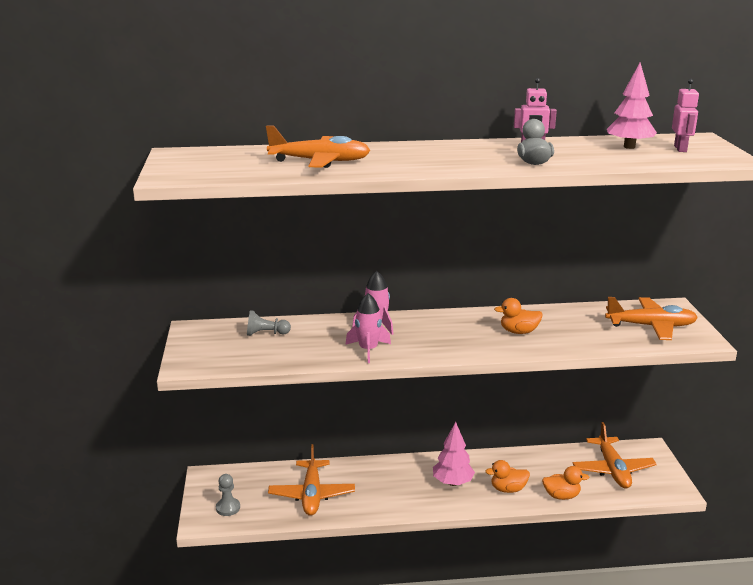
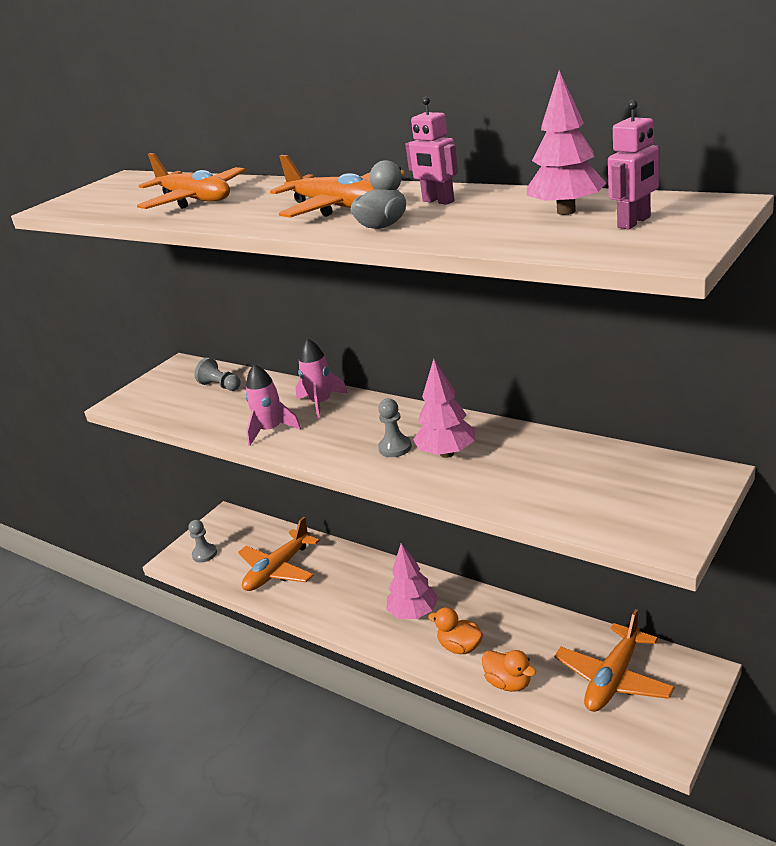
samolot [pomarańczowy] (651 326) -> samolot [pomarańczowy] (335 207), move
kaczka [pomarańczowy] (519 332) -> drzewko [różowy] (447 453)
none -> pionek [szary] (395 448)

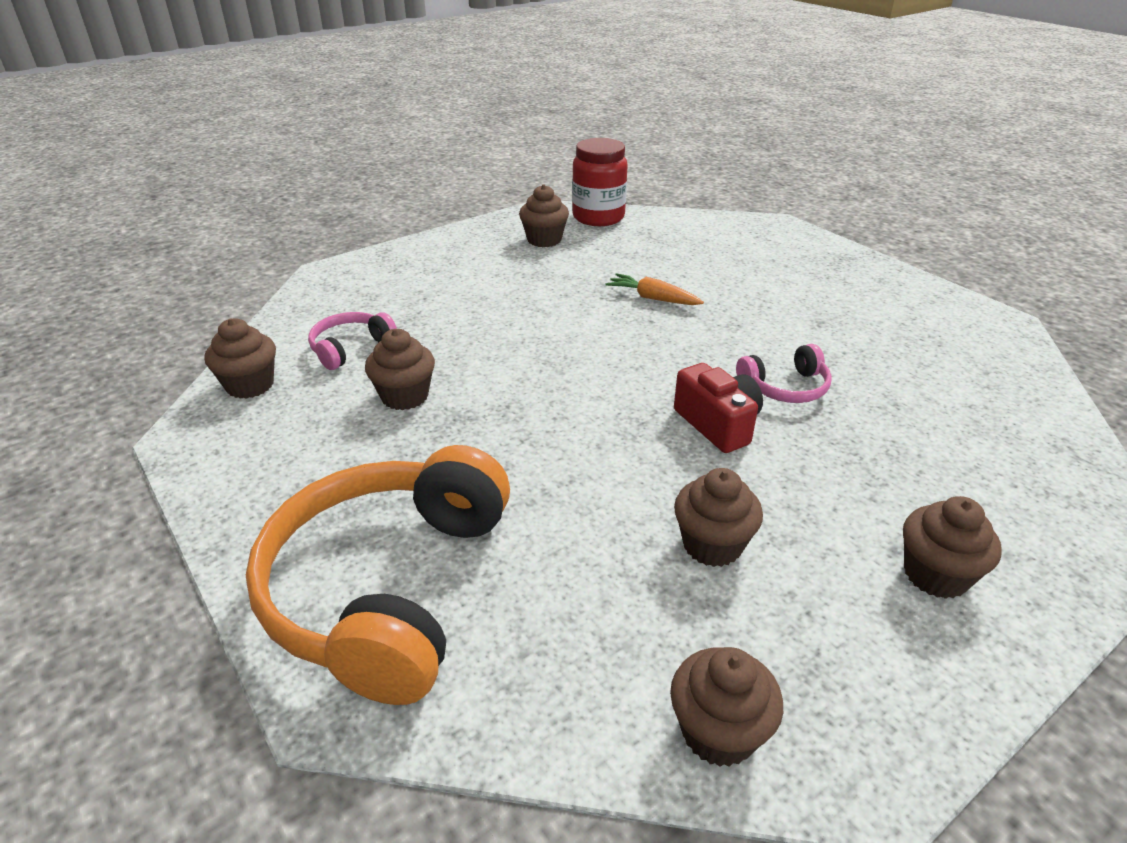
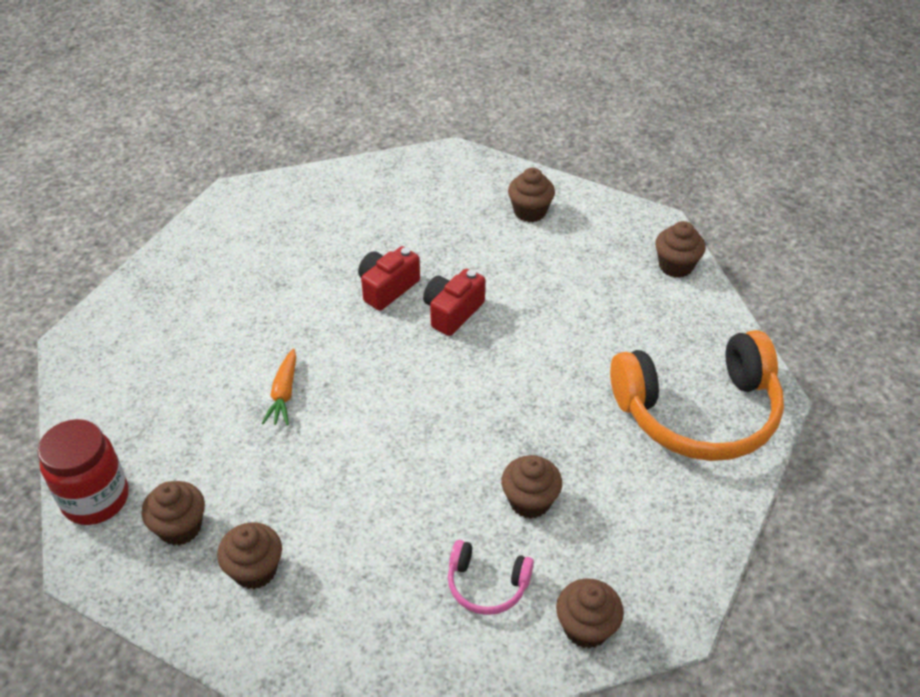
słuchawki [różowy] (785 387) -> aparat fotograficzny [czerwony] (387 288)
muffinka [brązowy] (712 545) -> muffinka [brązowy] (255 570), move

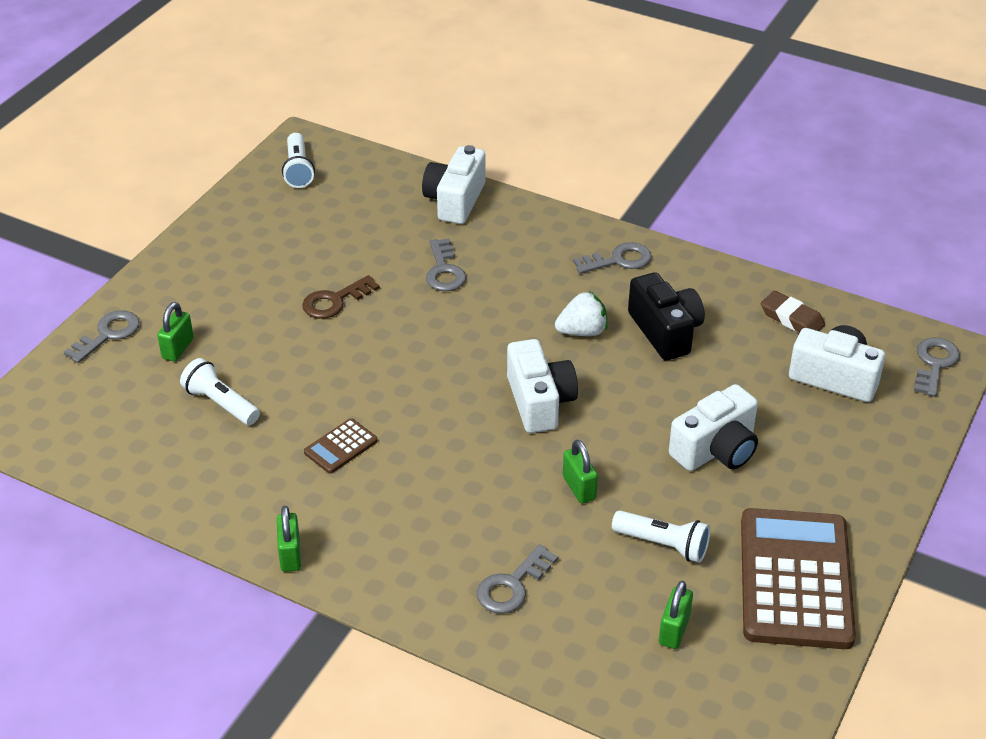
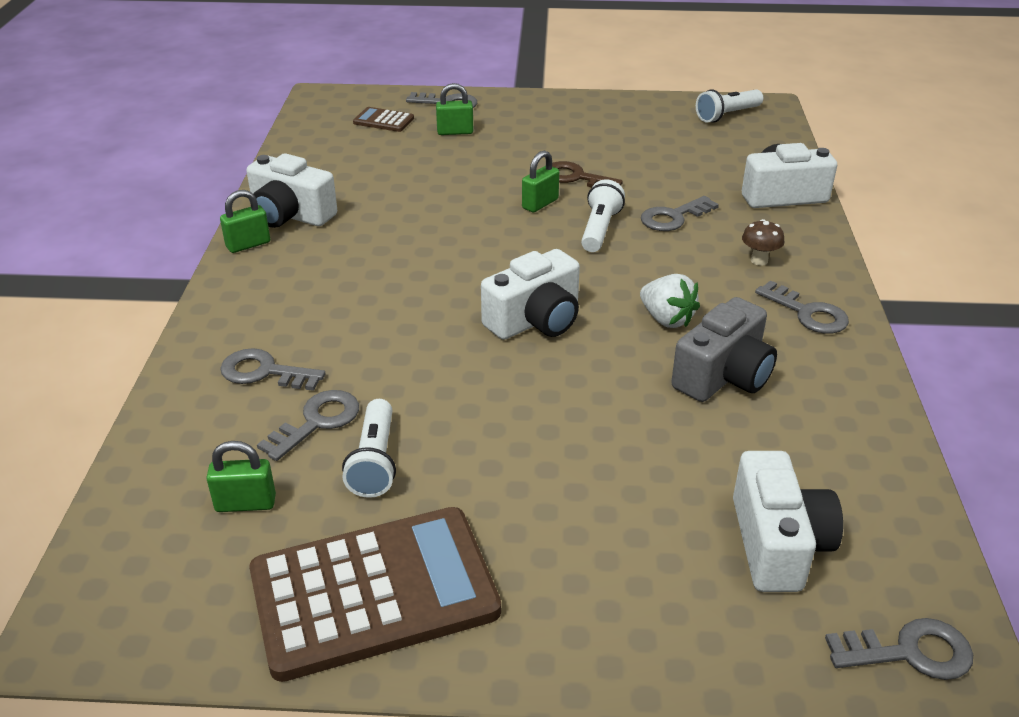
aparat fotograficzny [czarny] (665 331) -> aparat fotograficzny [szary] (723 376)
gumka do mazania [brązowy] (791 318) -> none
latarka [biały] (220 404) -> latarka [biały] (599 229), move
aparat fotograficzny [biały] (716 449) -> aparat fotograficzny [biały] (290 215), move
kalkulator [brązowy] (340 447) -> kalkulator [brązowy] (383 120), move
kłódka [zielony] (579 488) -> kłódka [zielony] (540 204), move
none -> grzyb [brązowy] (759 260)
none -> klucz [szary] (317 422)

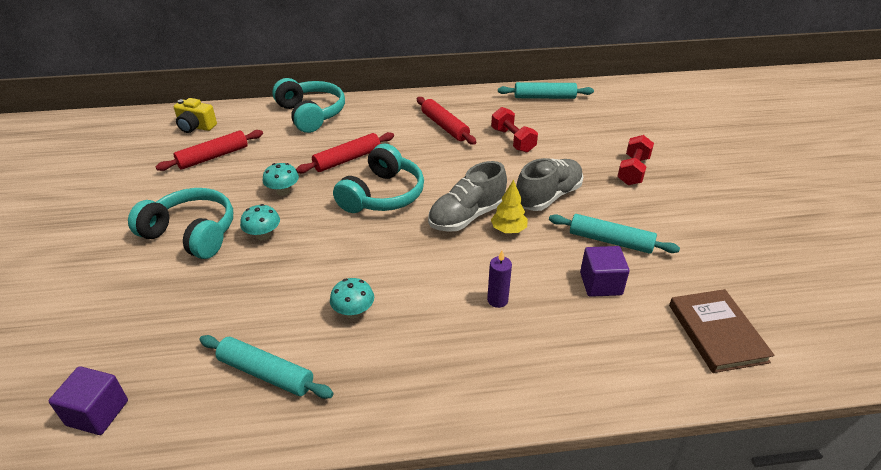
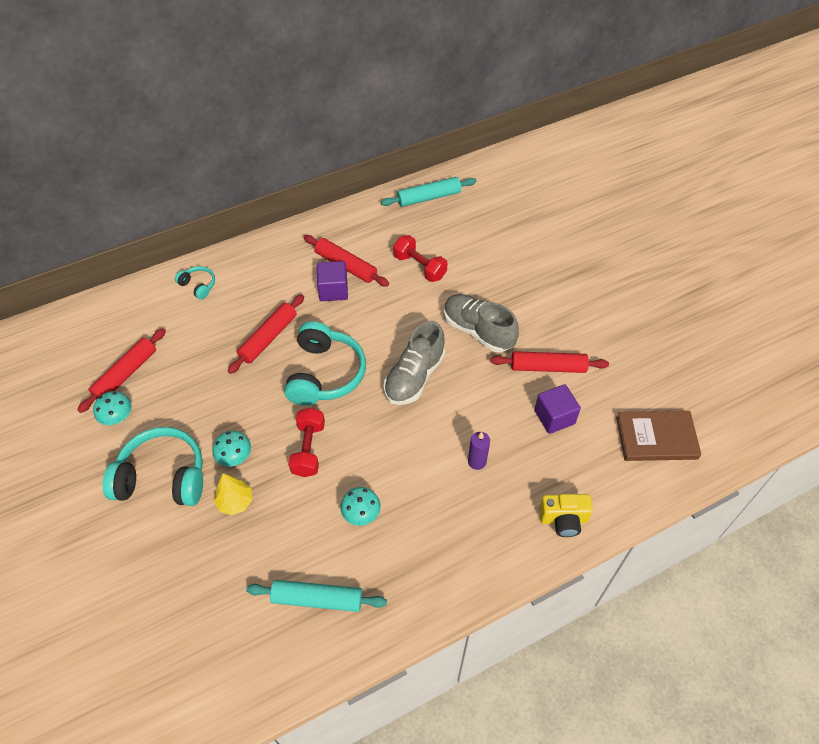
słuchawki [turkusowy] (311 114) -> słuchawki [turkusowy] (198 286), x0.47
aparat fotograficzny [żółty] (196 127) -> aparat fotograficzny [żółty] (563 519), move
hantel [czerwony] (633 171) -> hantel [czerwony] (308 449), move
but [szary] (548 196) -> but [szary] (478 331), 75 degrees counterclockwise
grzyb [turkusowy] (283 191) -> grzyb [turkusowy] (118 417), move
drzewko [żółty] (508 230) -> drzewko [żółty] (235 502), move
wałek do ciasta [turkusowy] (610 241) -> wałek do ciasta [czerwony] (548 367)
książka [brązowy] (717 333) -> książka [brązowy] (656 438), 60 degrees counterclockwise
sześcian [fioletowy] (97 413) -> sześcian [fioletowy] (333 290), move

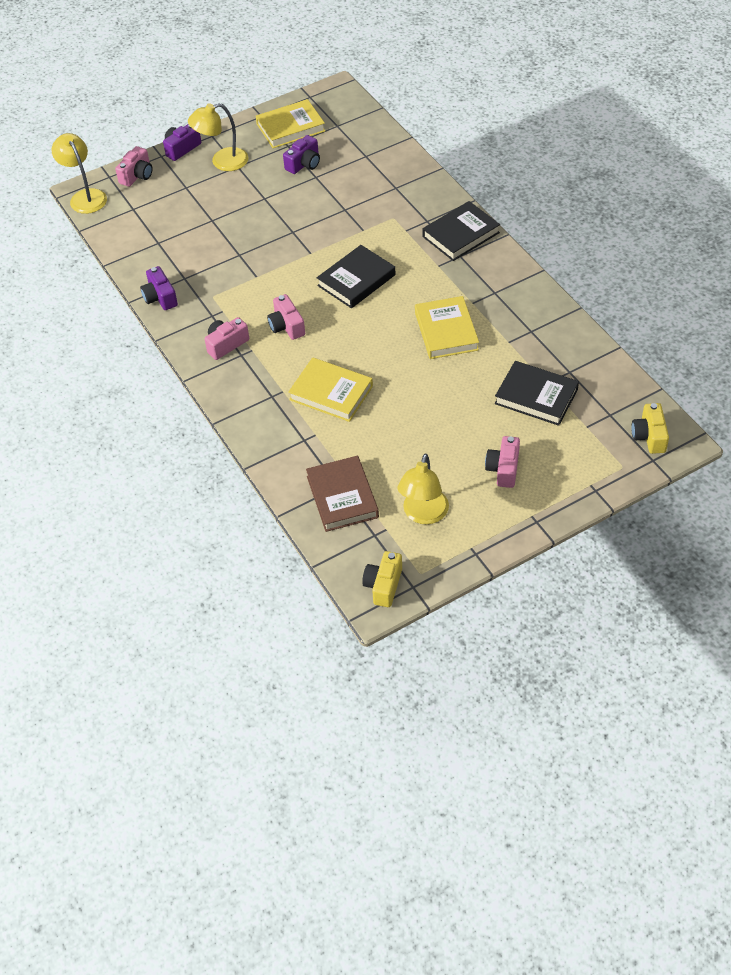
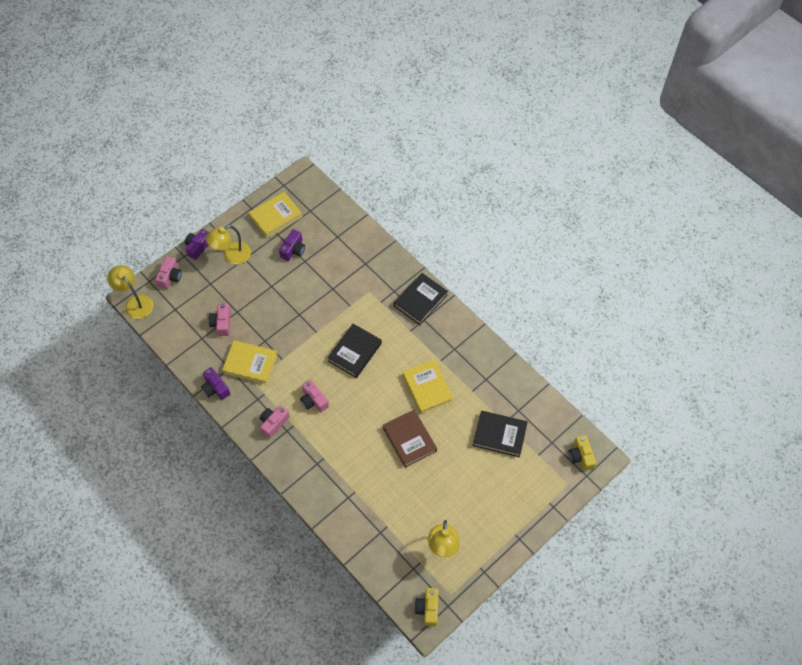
książka [żółty] (331 393) -> książka [żółty] (250 364), move
aparat fotograficzny [różowy] (503 469) -> aparat fotograficzny [różowy] (222 323), move
książka [brązowy] (342 497) -> książka [brązowy] (409 439), move

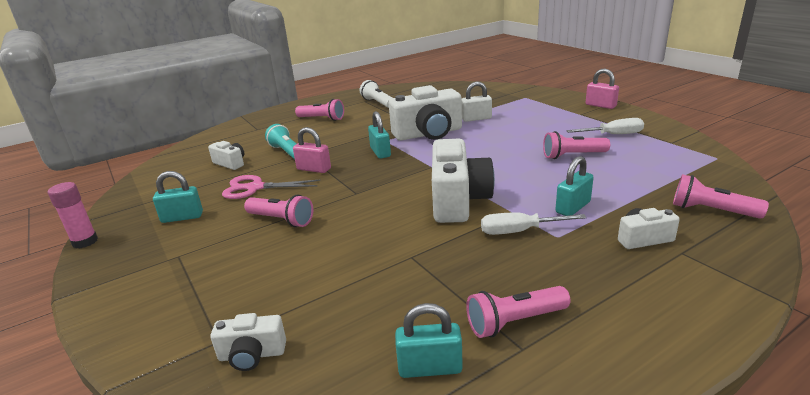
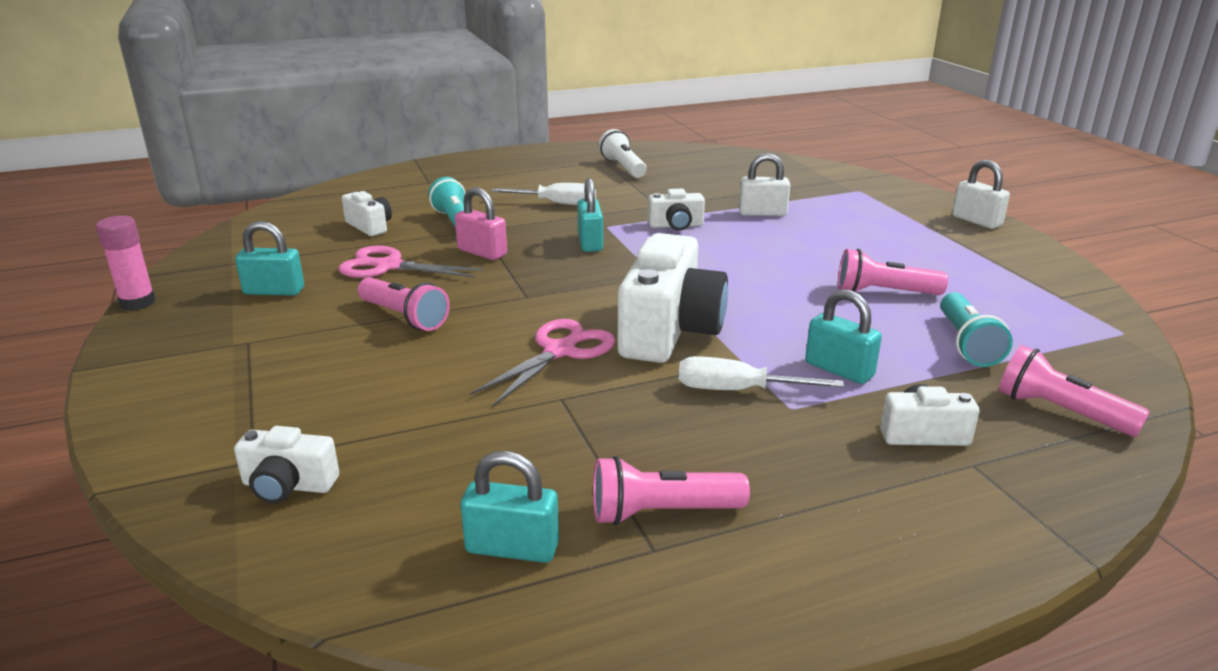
kłódka [różowy] (600 105) -> kłódka [biały] (976 221)
aparat fotograficzny [biały] (428 134) -> aparat fotograficzny [biały] (676 225), x0.49
latarka [różowy] (322 119) -> none
śrubokręt [biały] (614 134) -> śrubokręt [biały] (557 204), move
kłódka [turkusowy] (573 207) -> kłódka [turkusowy] (839 370), 75 degrees clockwise
none -> latarka [turkusowy] (967 344)
none -> nożyczki [różowy] (560 351)

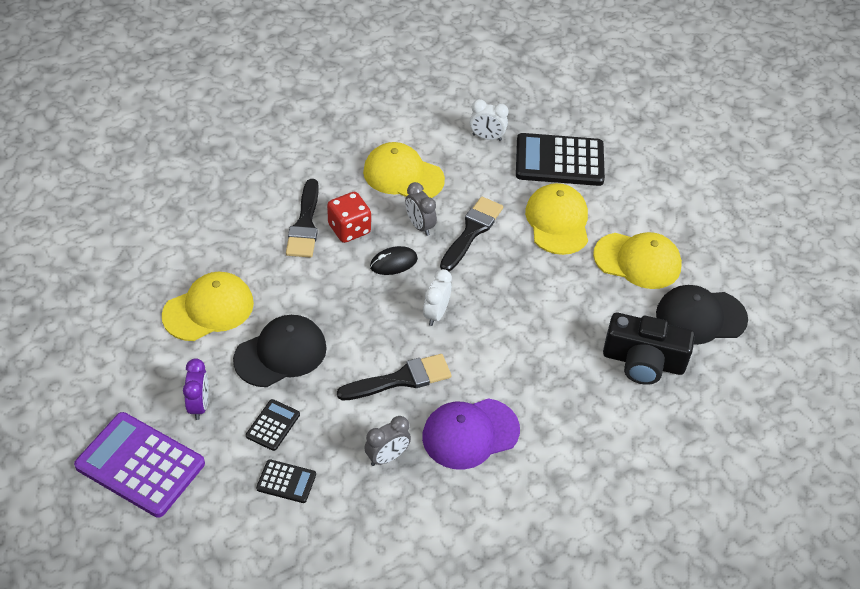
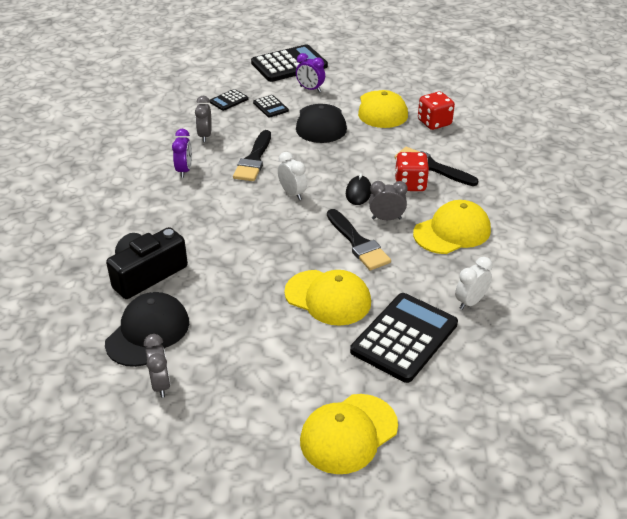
czapka [żółty] (637 261) -> czapka [żółty] (348 433), move
czapka [fioletowy] (470 433) -> budzik [fioletowy] (184 170)
kalkulator [fioletowy] (140 465) -> kalkulator [czarny] (289 64)
none -> kostka do gry [czerwony] (434 123)
none -> budzik [szary] (161 384)

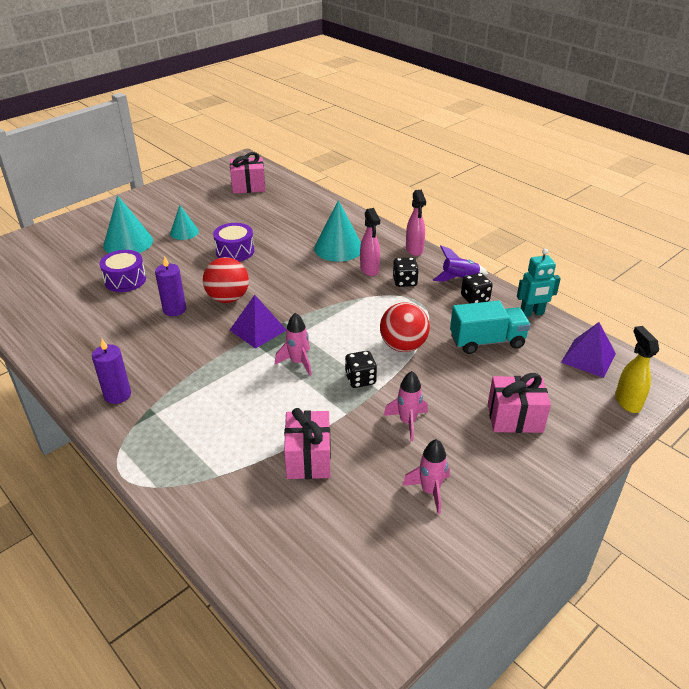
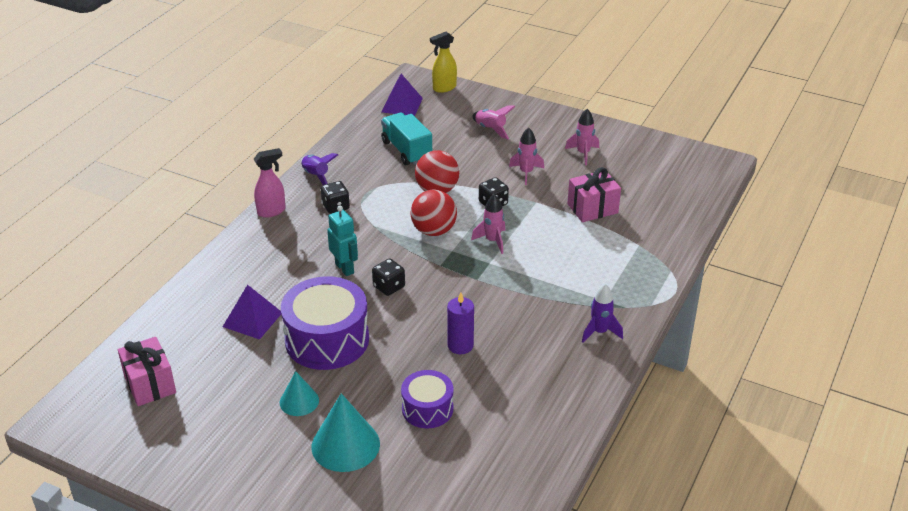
stożek [turkusowy] (338 248) -> none
spryskiwacz [różowy] (369 270) -> none
bęben [fioletowy] (235 251) -> bęben [fioletowy] (327 340), x1.73
robot [turkusowy] (532 313) -> robot [turkusowy] (345 268), move
piłka [czerwony] (228 298) -> piłka [czerwony] (434 231), move
kostka do gry [czarny] (475 299) -> kostka do gry [czarny] (389 287), move
piramida [fioletowy] (258 330) -> piramida [fioletowy] (252 319), move
świeca [fioletowy] (117 395) -> rakieta [fioletowy] (599 332)
prezent [różowy] (515 418) -> rakieta [różowy] (490 129)

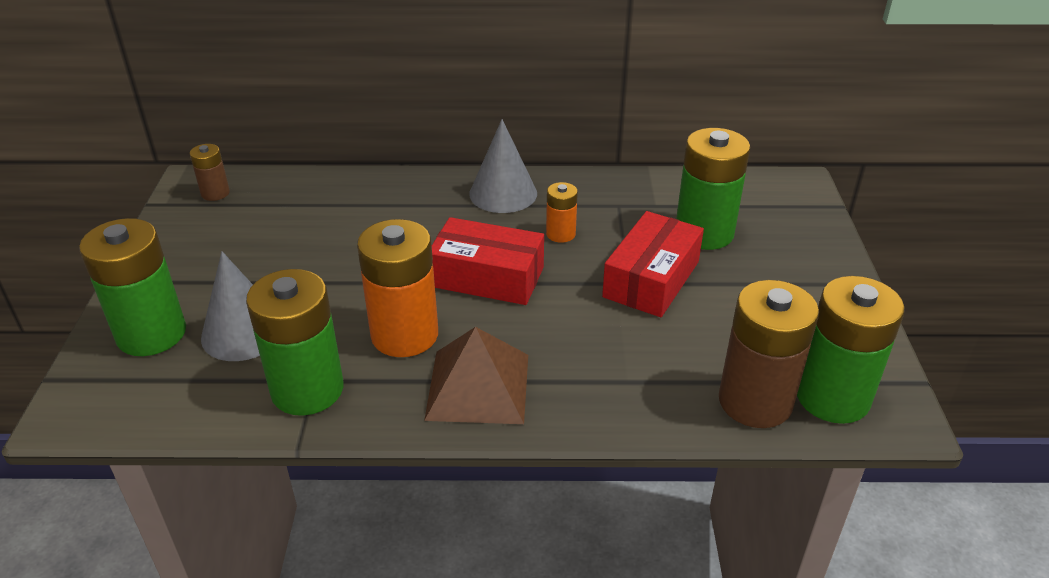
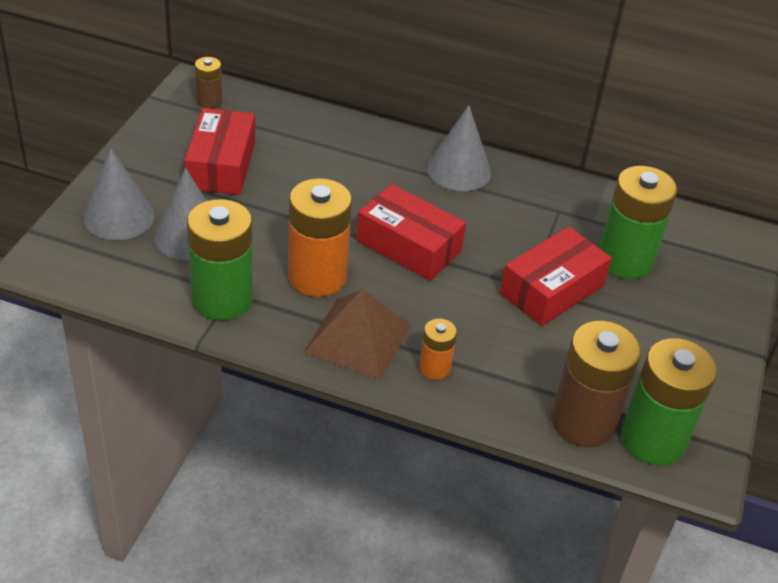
bateria [pomarańczowy] (560 234) -> bateria [pomarańczowy] (434 368), move
bateria [zielony] (151 334) -> stożek [szary] (119 216)
none -> pudełko [czerwony] (221 165)

